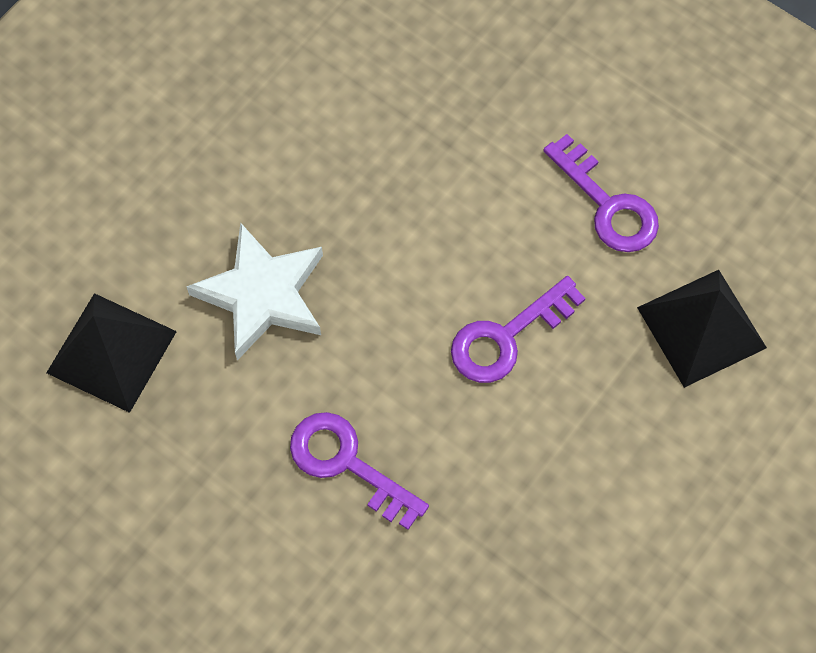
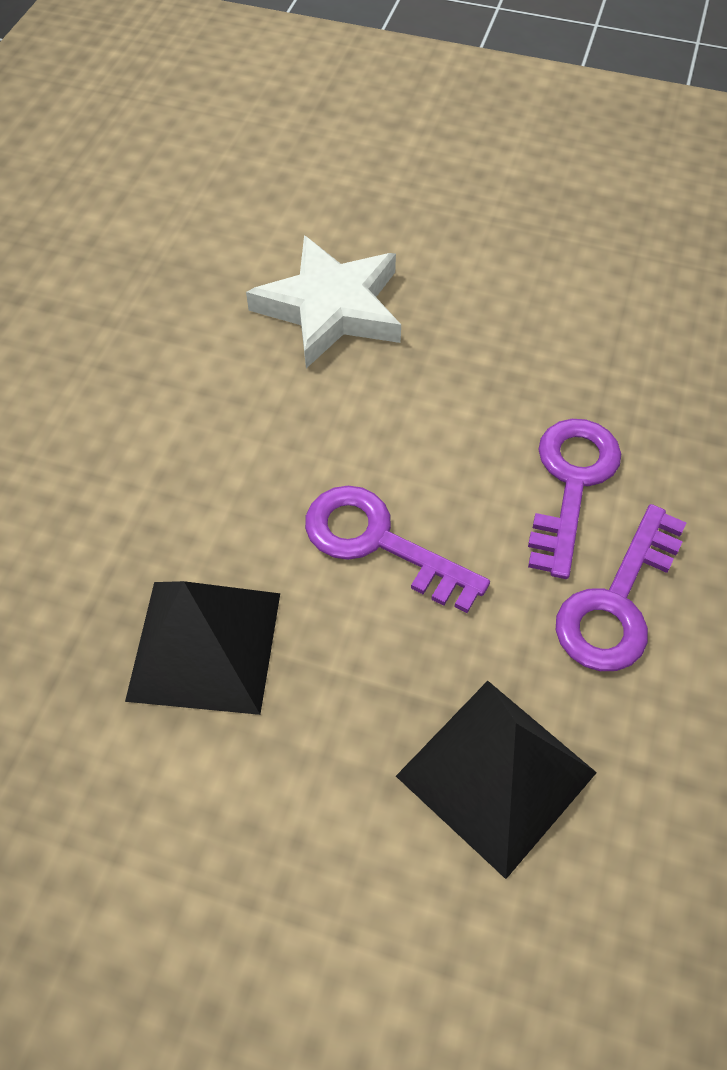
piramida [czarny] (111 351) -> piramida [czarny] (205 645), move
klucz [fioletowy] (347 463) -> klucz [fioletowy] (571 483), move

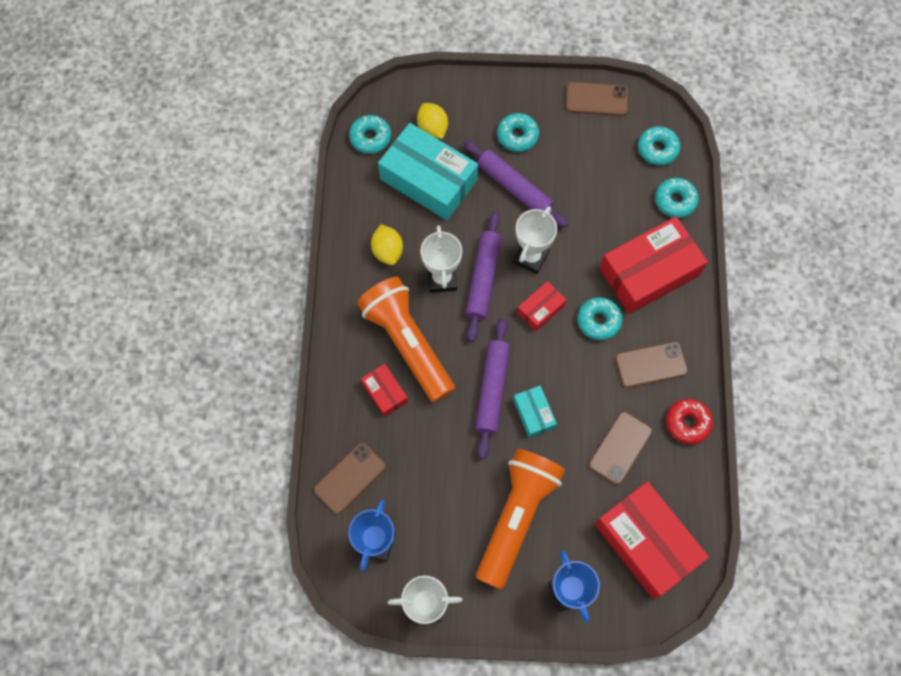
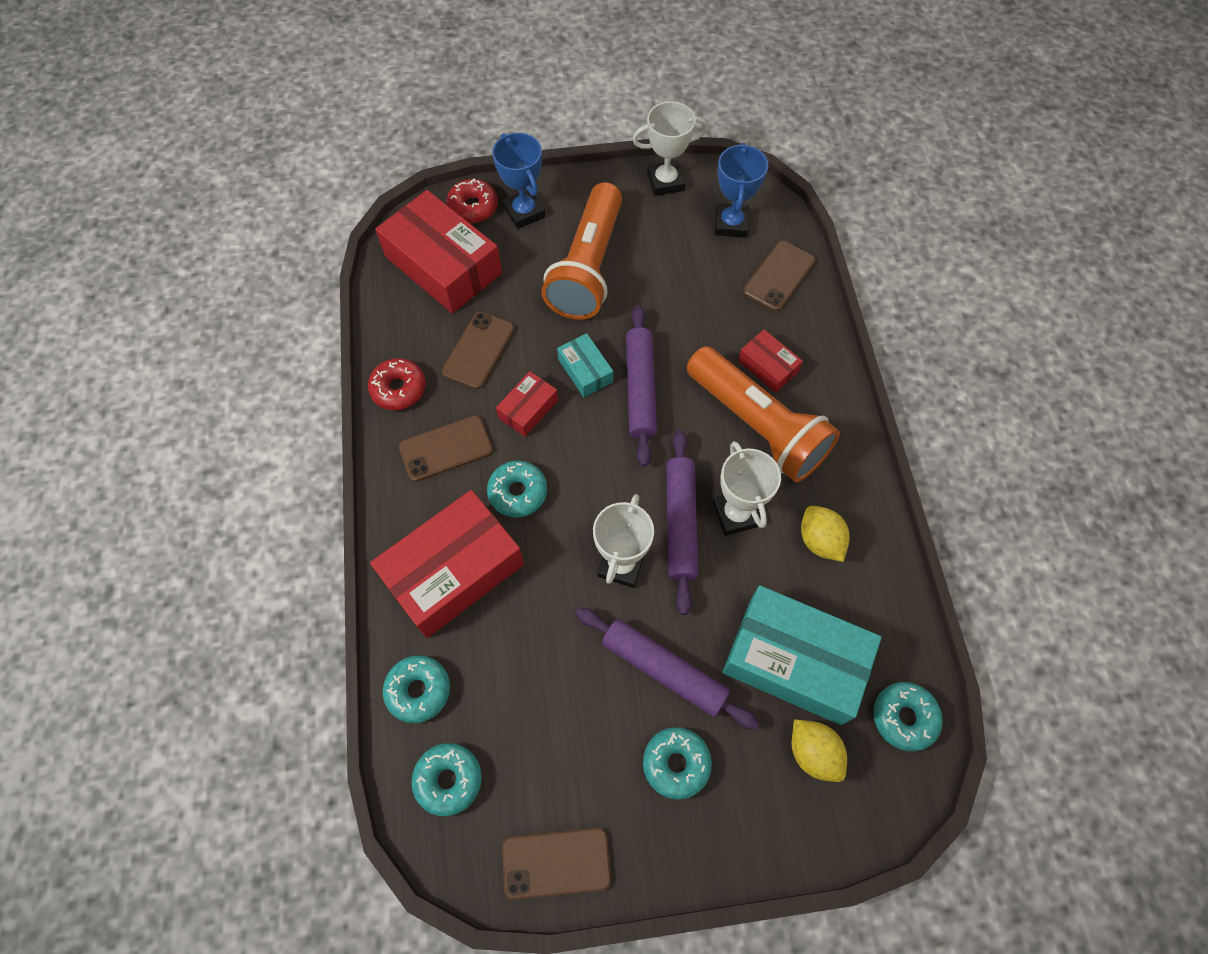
pudełko [czerwony] (541 309) -> pudełko [czerwony] (528 409), move
none -> donut [czerwony] (473 207)

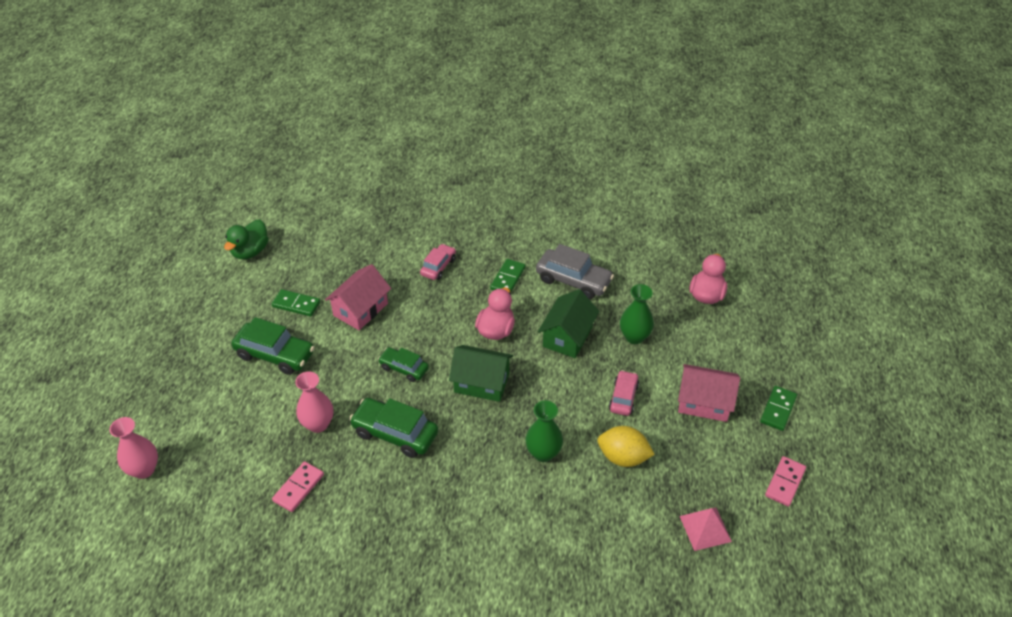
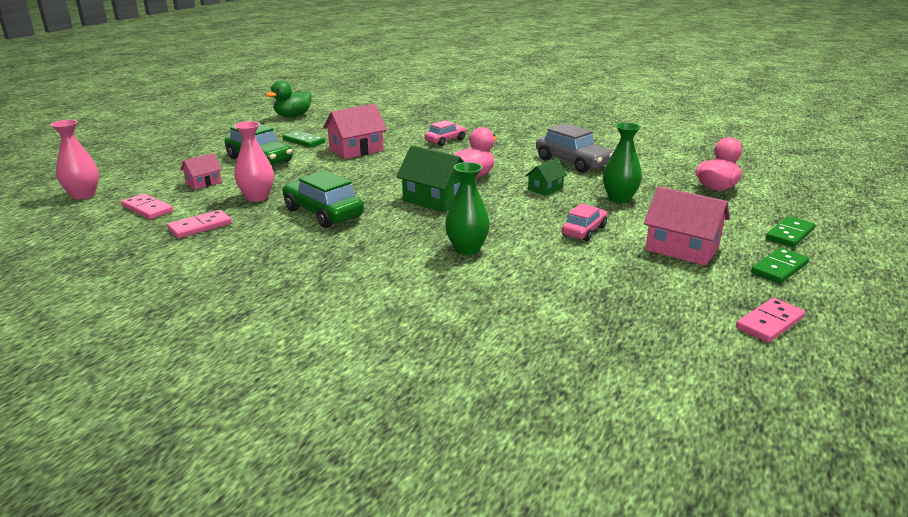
kostka domina [zielony] (508 278) -> kostka domina [zielony] (790 234), move
domek [zielony] (567 336) -> domek [zielony] (545 189), x0.57
samochód [zielony] (404 368) -> none
cytryna [żółty] (623 457) -> none
piramida [różowy] (705 528) -> none
none -> domek [różowy] (203 183)
none -> kostka domina [różowy] (147 209)

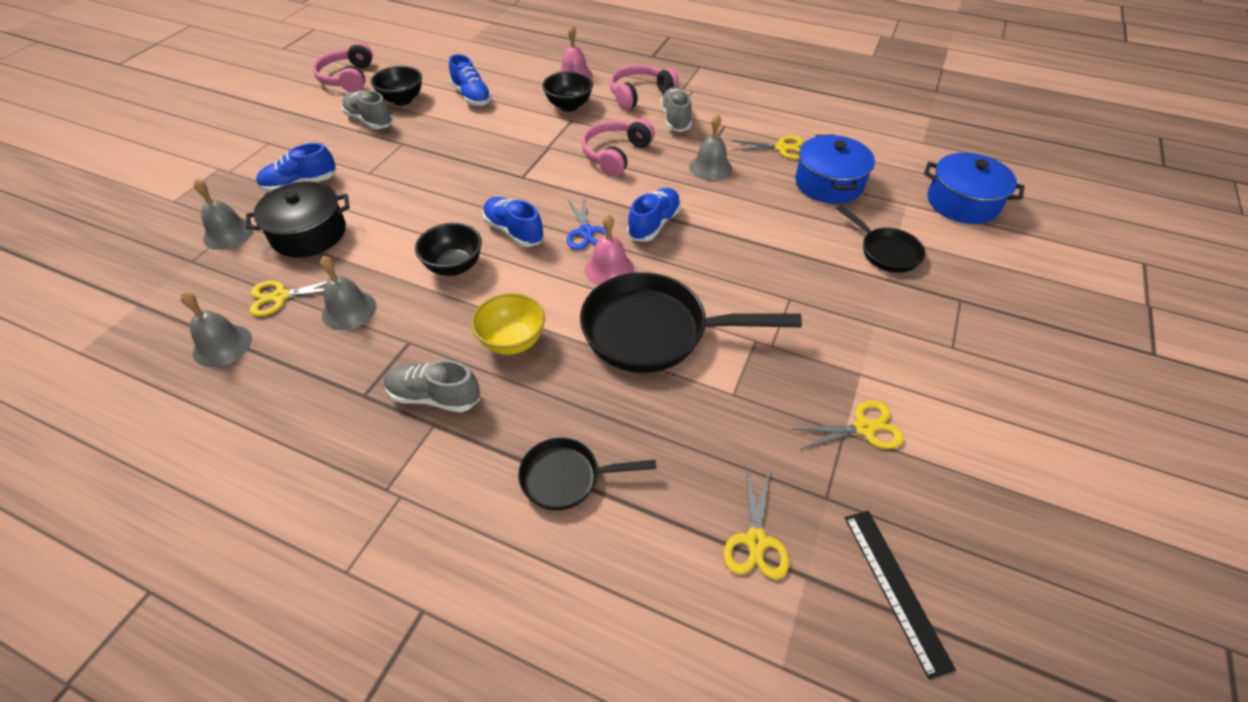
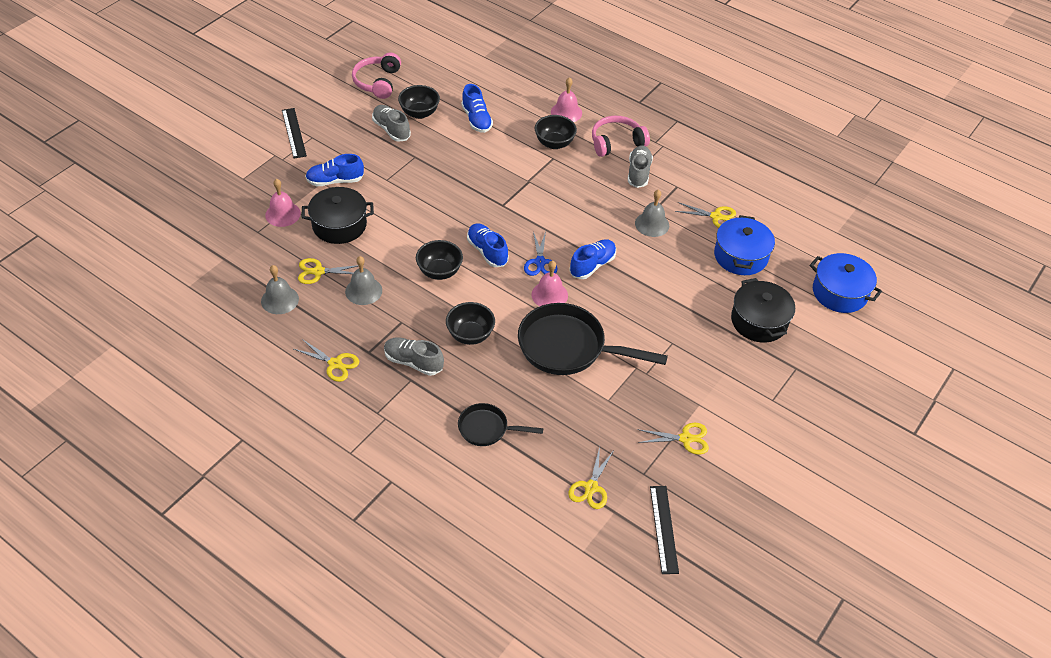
słuchawki [różowy] (616 155) -> none
dzwonek [szary] (228 233) -> dzwonek [różowy] (283 214)
patelnia [czarny] (886 252) -> garnek [czarny] (759 321)
miska [żółty] (512 341) -> miska [czarny] (470 335)
none -> linijka [czarny] (294 133)
none -> nożyczki [żółty] (335 364)

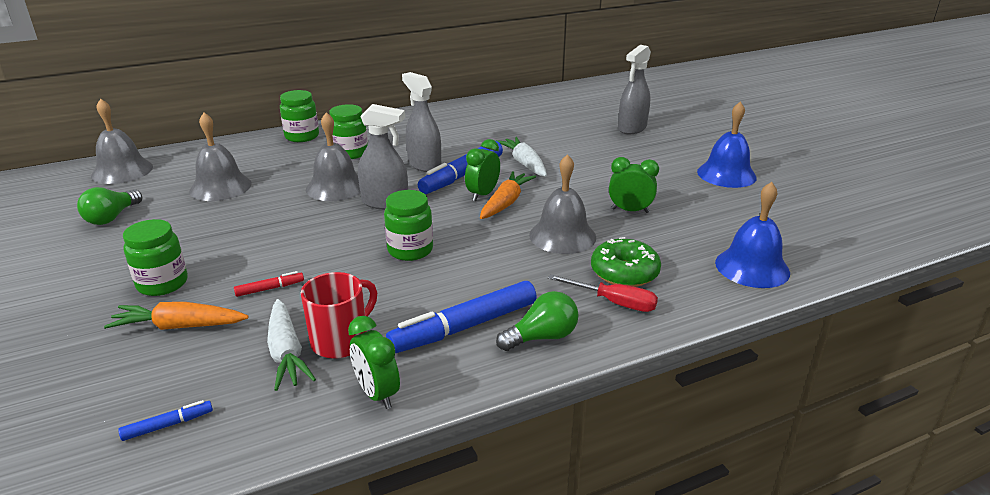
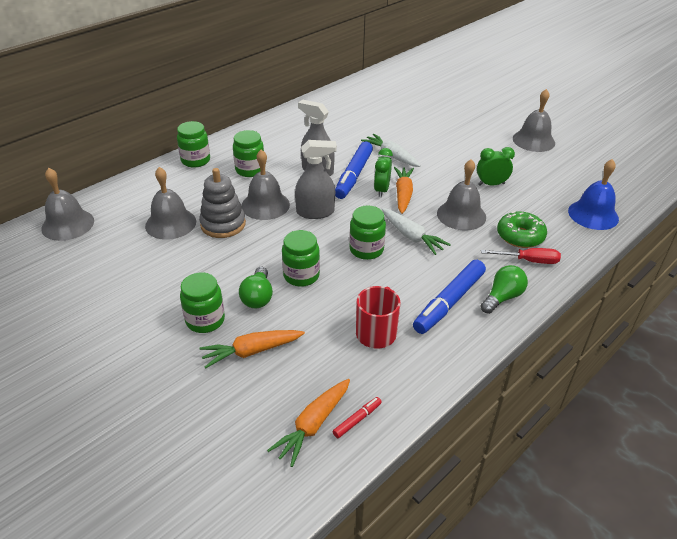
spryskiwacz [szary] (632 128) -> none
dzwonek [niebieski] (726 174) -> dzwonek [szary] (533 140)
żarówka [zielony] (112 217) -> żarówka [zielony] (258 297), move
flamaster [czerwony] (270 289) -> flamaster [czerwony] (357 420), move
marchewka [biały] (286 353) -> marchewka [biały] (411 237), move
budzik [zielony] (377 394) -> none
flamaster [niebieski] (168 425) -> marchewka [pomarańczowy] (313 425)
none -> zabawka nakładanka [szary] (223 224)
none -> słoik [zielony] (301 276)

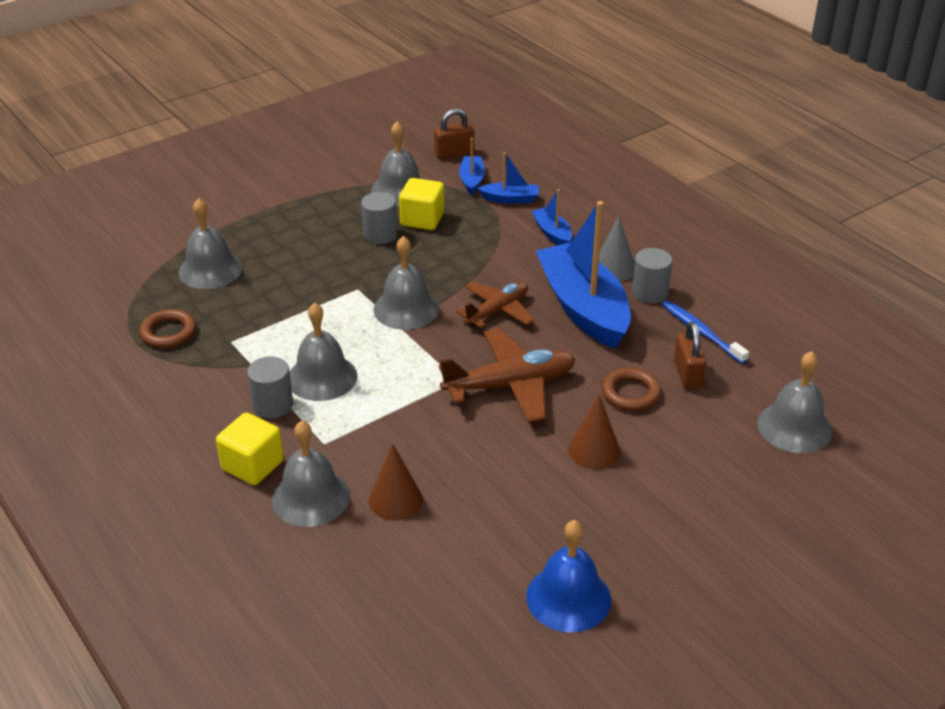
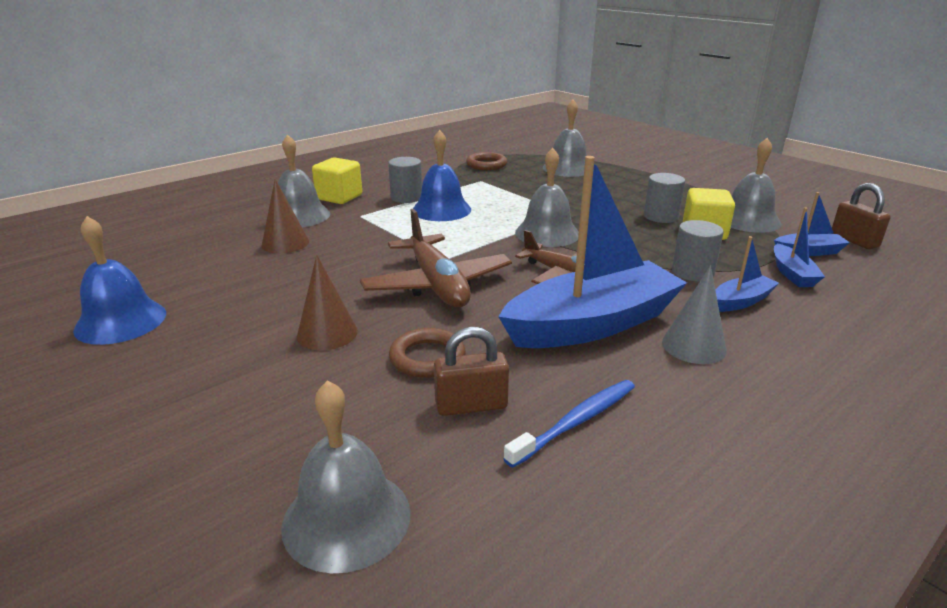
walec [szary] (650 293) -> walec [szary] (692 272), move
dzwonek [szary] (322 377) -> dzwonek [niebieski] (441 209)

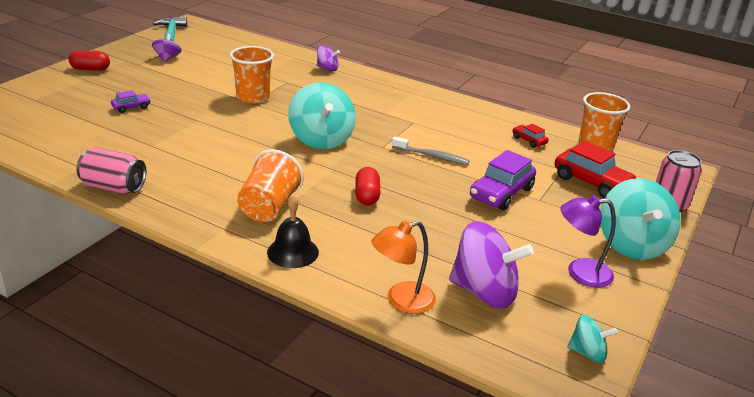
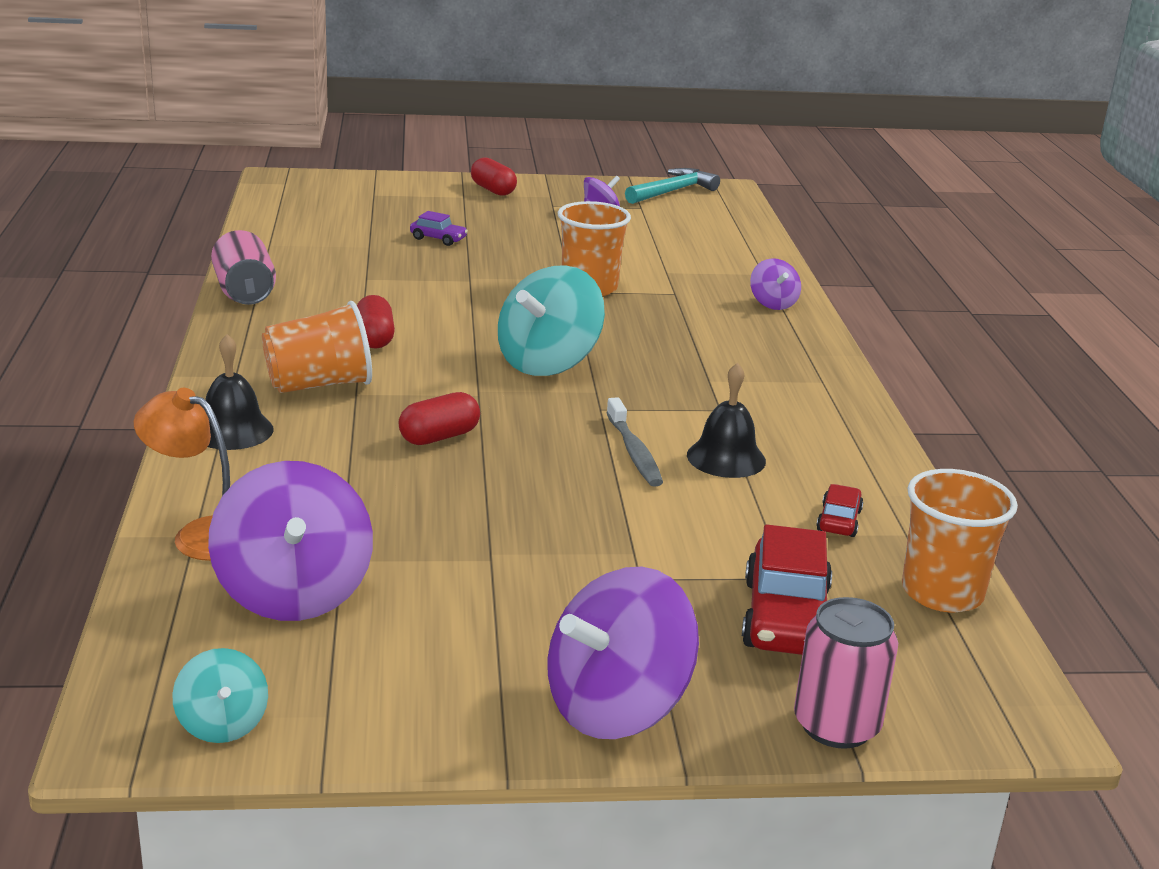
samochód [fioletowy] (501 193) -> none
bączek [turkusowy] (632 244) -> bączek [fioletowy] (616 707)
lampka [fioletowy] (580 272) -> none
none -> kapsułka [czerwony] (374 338)
none -> dzwonek [czarny] (726 458)

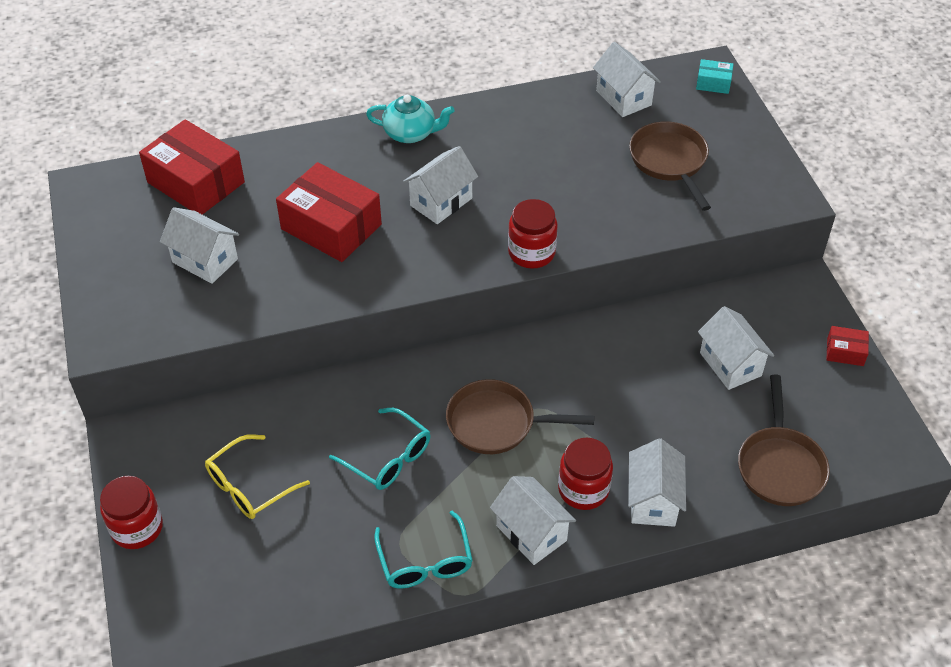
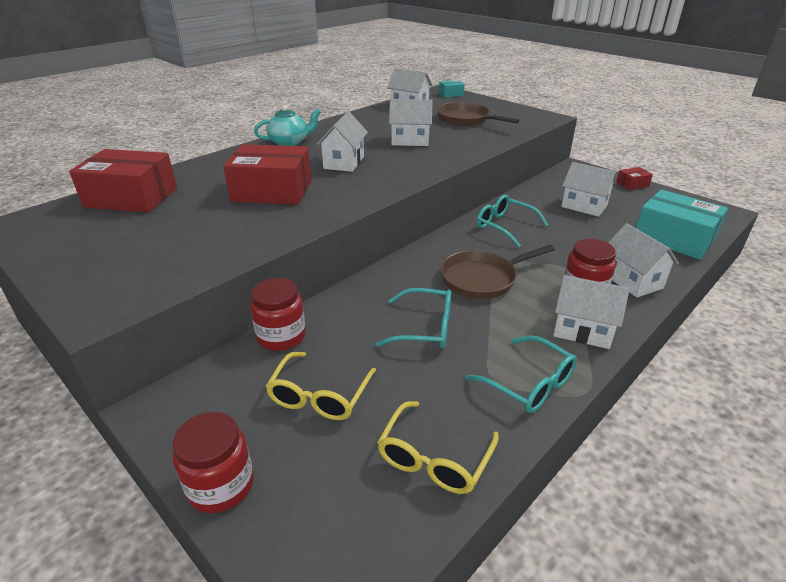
słoik [czerwony] (531 253) -> słoik [czerwony] (281 336), move
domek [biały] (205 261) -> domek [biały] (410 141), move
patelnia [brązowy] (780 466) -> pudełko [turkusowy] (674 238)
none -> okulary [turkusowy] (504 226)
none -> okulary [żółty] (434 459)

